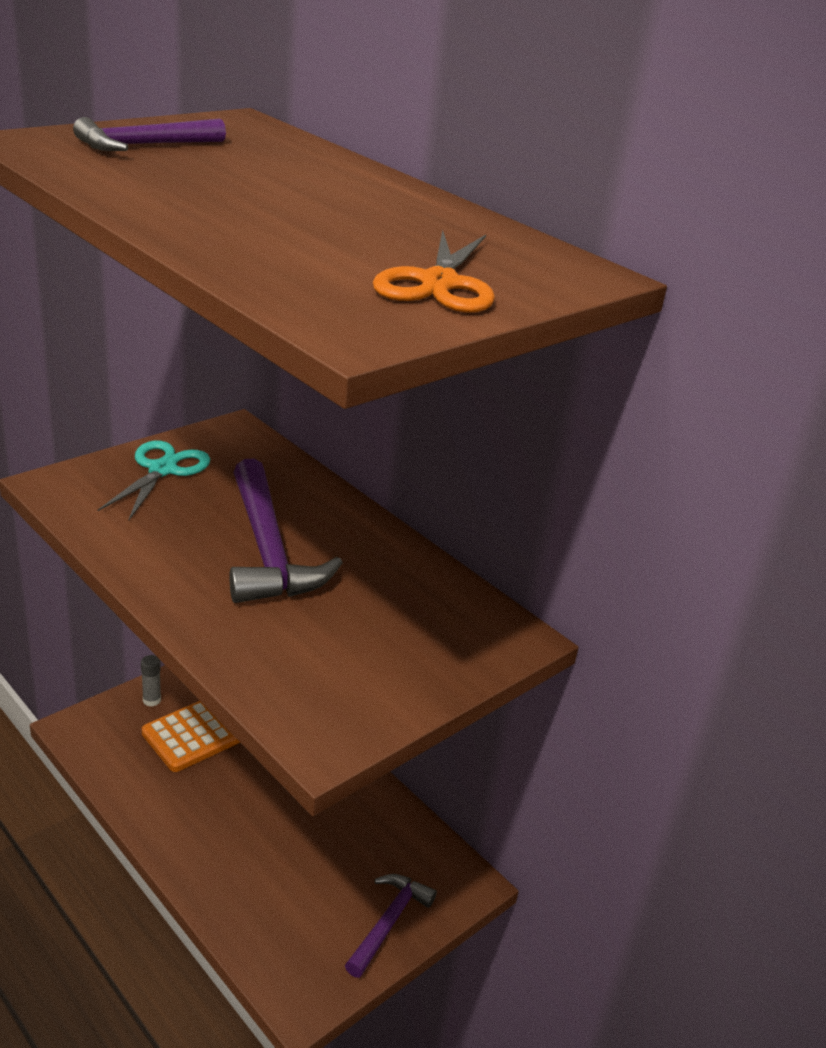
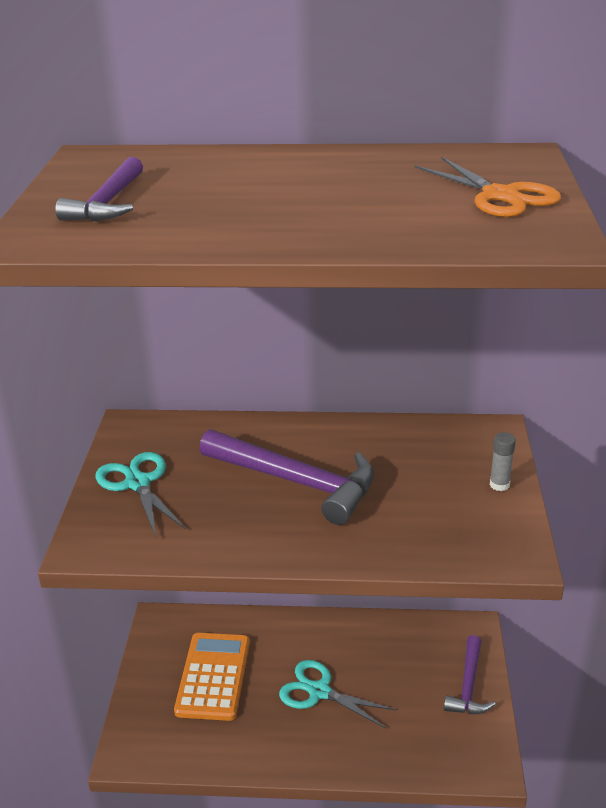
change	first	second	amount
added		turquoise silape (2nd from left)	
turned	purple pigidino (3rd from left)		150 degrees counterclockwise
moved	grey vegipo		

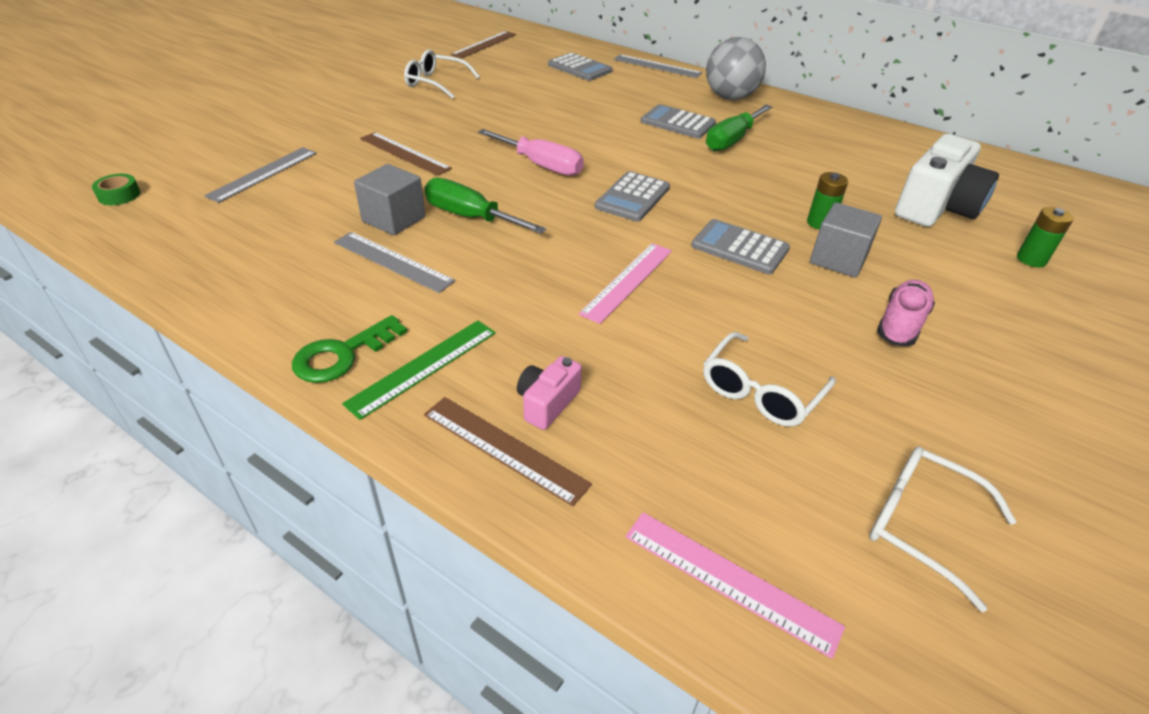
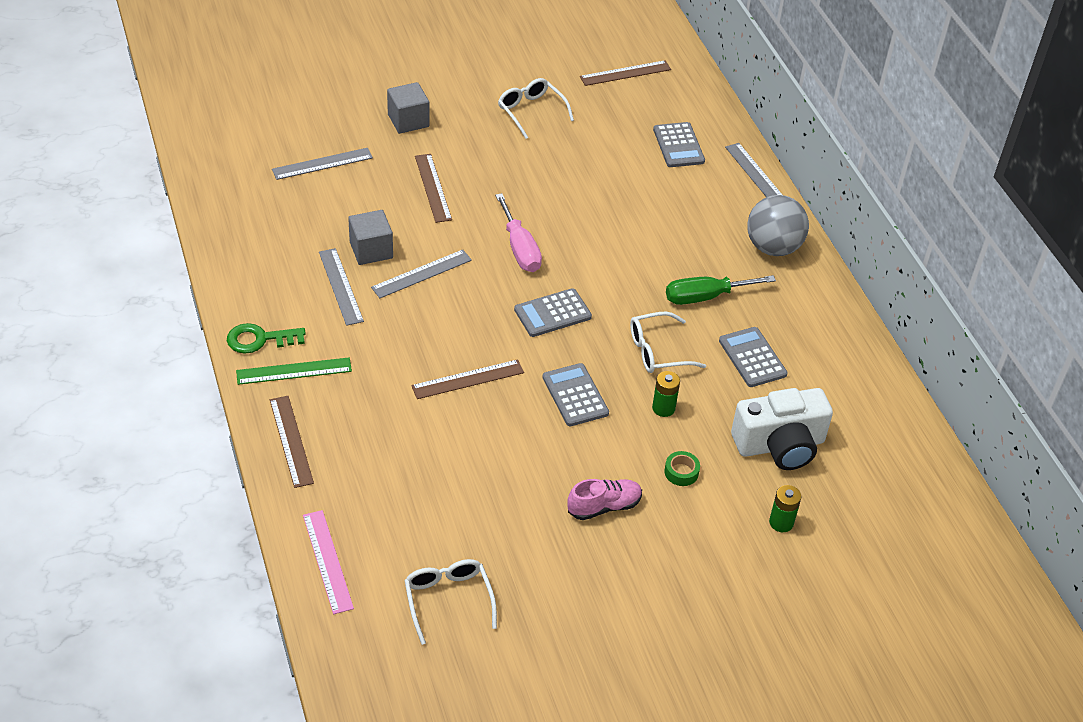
change	first	second	amount
replaced	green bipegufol (1st from left)	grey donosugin (3rd from left)	
moved	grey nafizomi (2nd from left)		
recoloured	pink donosugin (1st from left)	brown donosugin (3rd from left)	
moved	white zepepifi (2nd from left in the first image)	white zepepifi (3rd from left)	
moved	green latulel		
moved	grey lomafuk (3rd from left in the first image)	grey lomafuk (4th from left)	
removed	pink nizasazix		

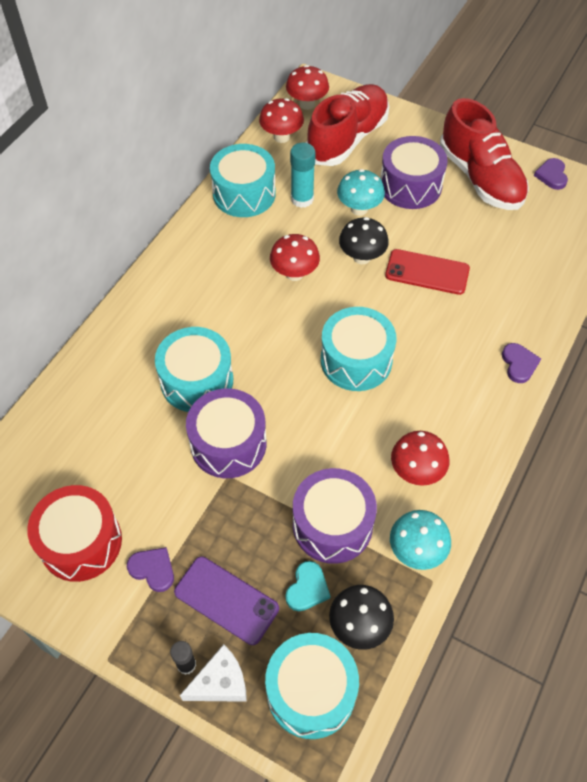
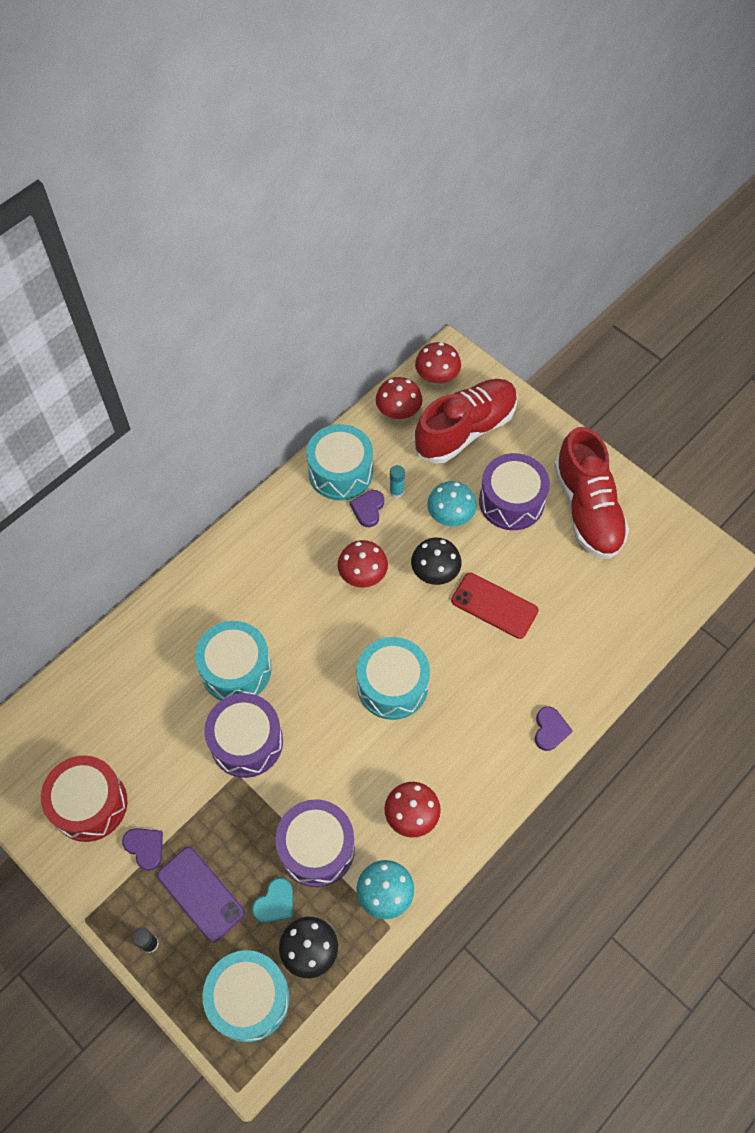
change	first	second	amount
moved	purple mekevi (3rd from left in the first image)	purple mekevi (2nd from left)	
resized	turquoise vegipo		x0.61
removed	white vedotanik		

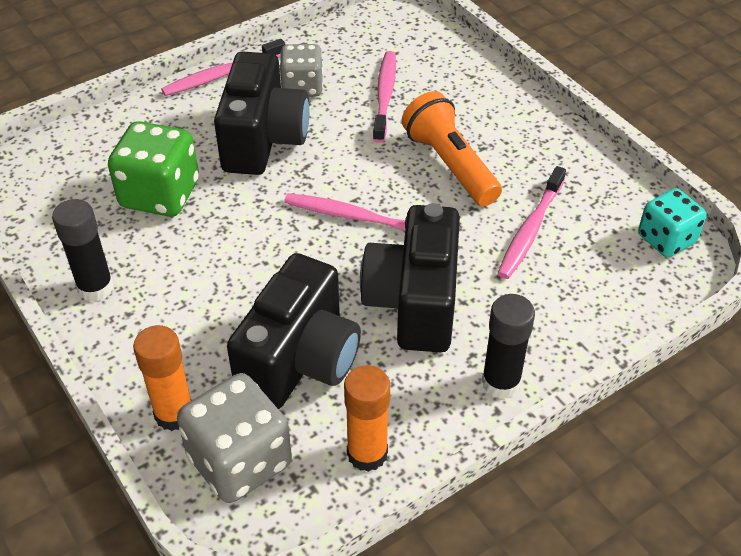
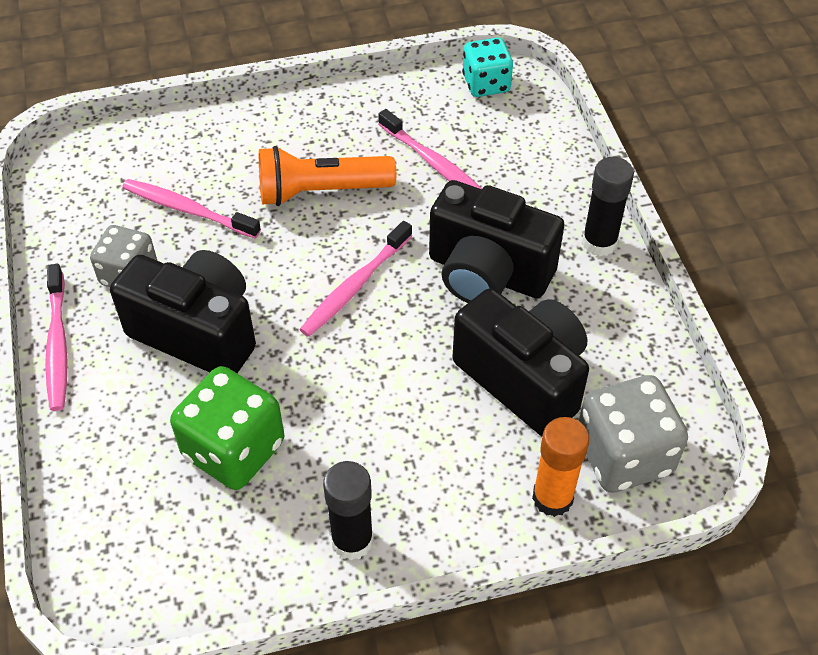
change	first	second	amount
removed	orange vegipo (2nd from left)		

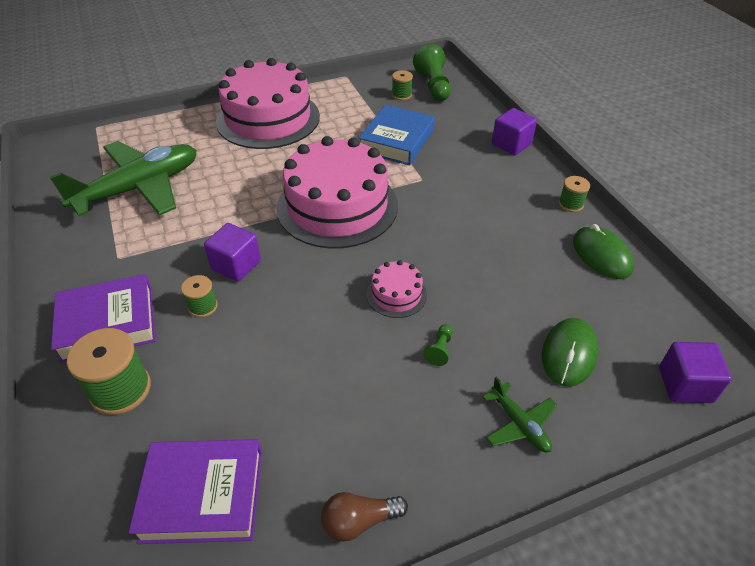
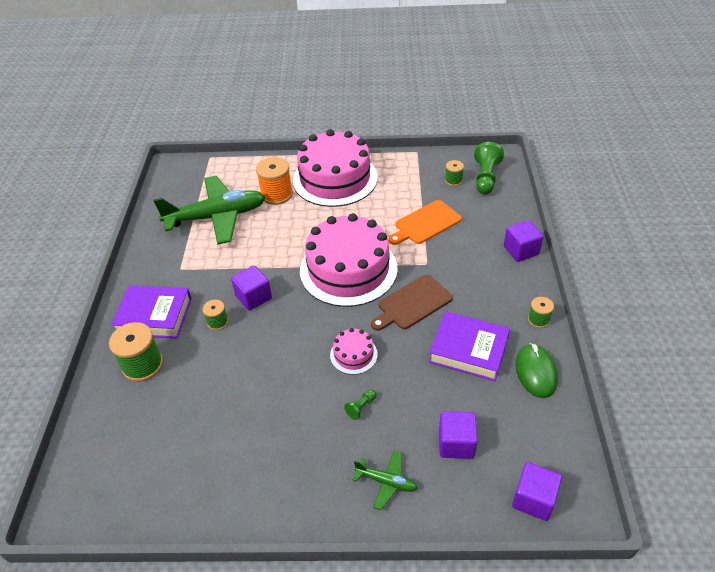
change	first	second	amount
added		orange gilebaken	
turned	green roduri (2nd from left)		60 degrees counterclockwise
added		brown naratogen	
replaced	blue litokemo	orange naratogen	
moved	purple litokemo (2nd from left)		
replaced	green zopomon (1st from left)	purple nafizomi (2nd from left)	
removed	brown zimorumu		

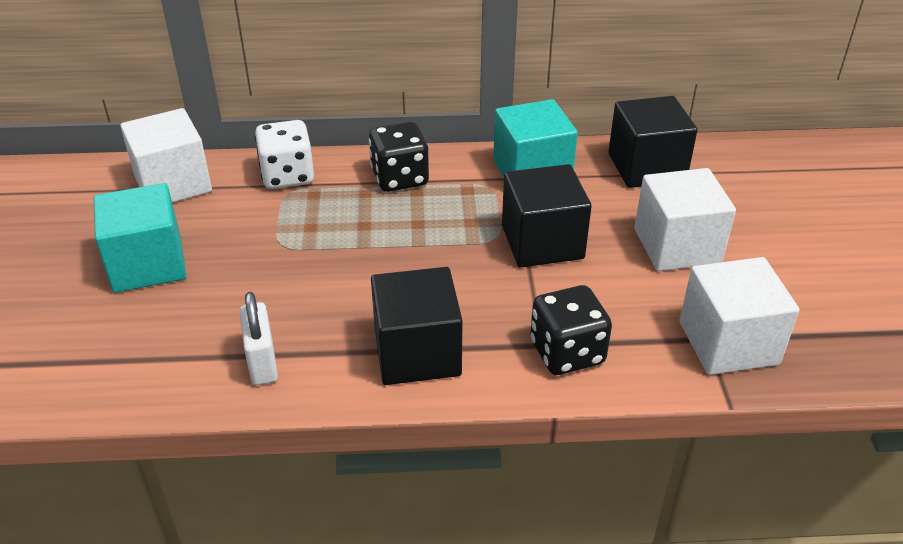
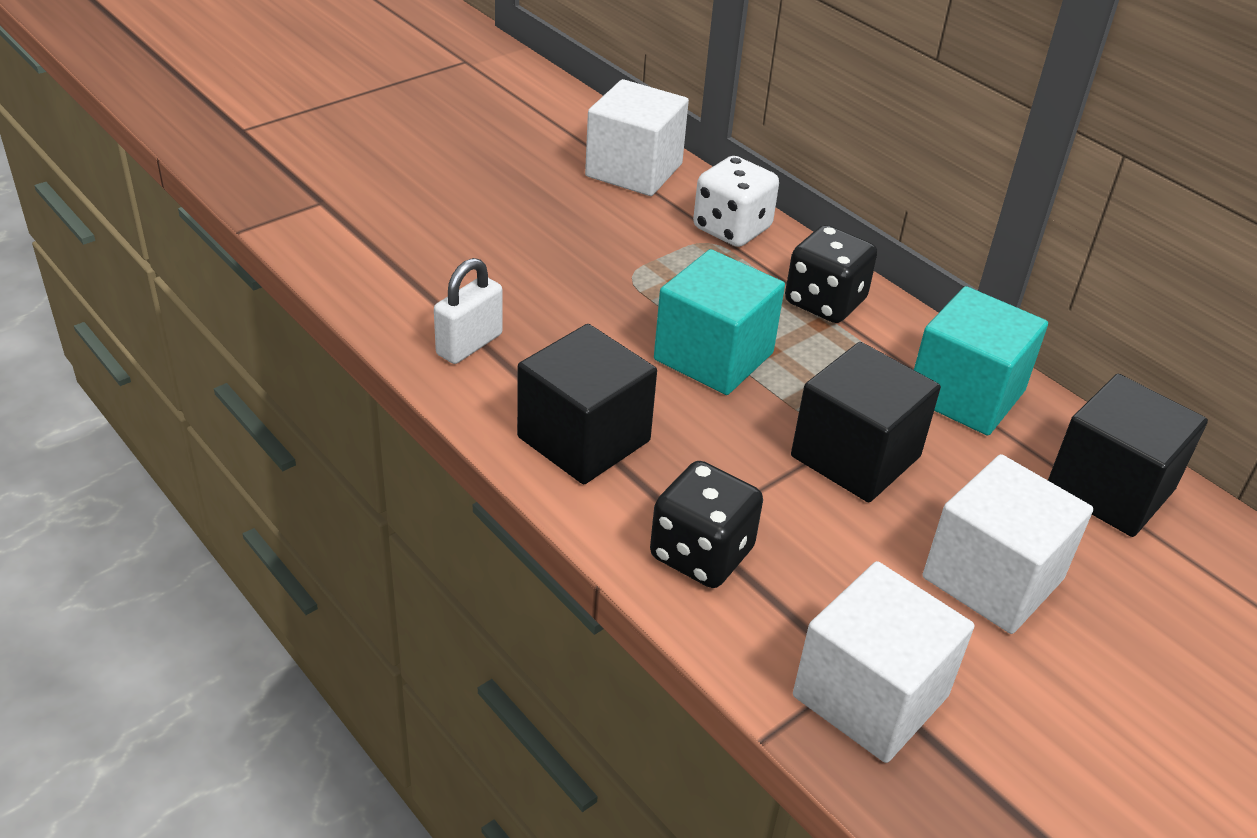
change	first	second	amount
moved	turquoise nafizomi (1st from left)		

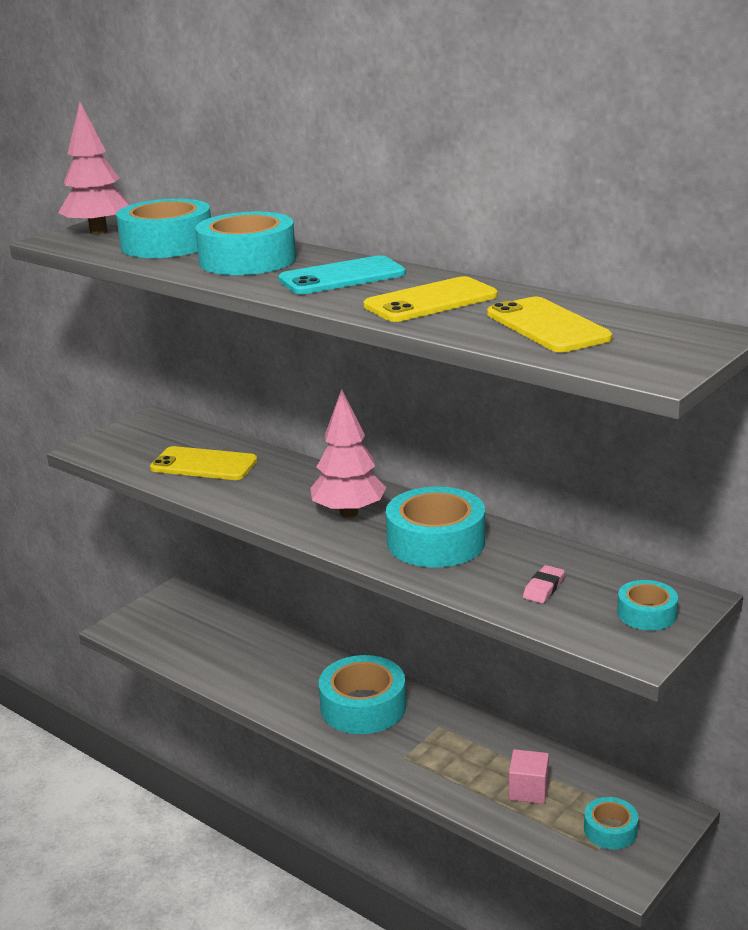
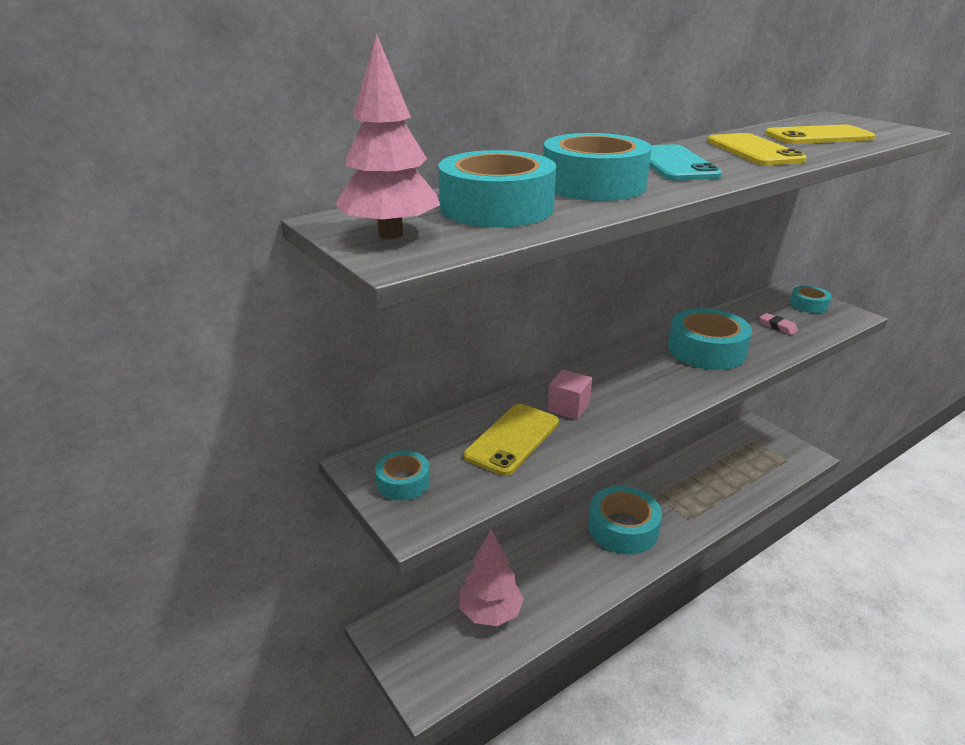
change	first	second	amount
moved	turquoise latulel (5th from left in the first image)	turquoise latulel (1st from left)	
moved	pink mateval (2nd from left)		
moved	pink nafizomi		

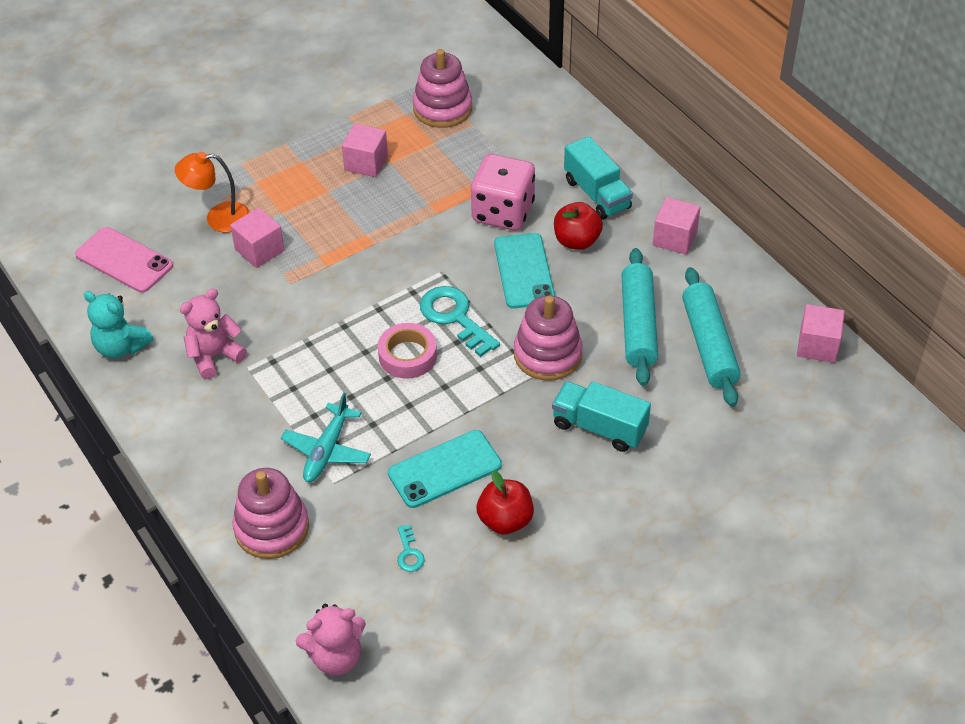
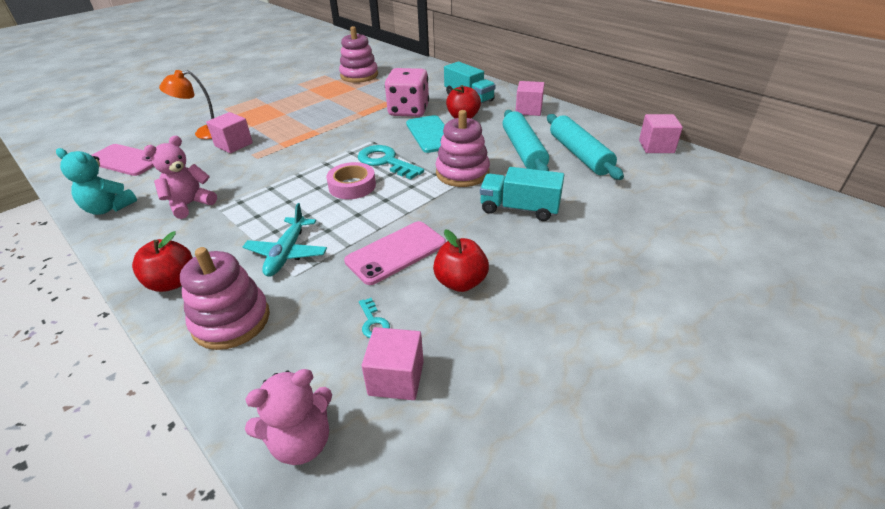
change	first	second	amount
added		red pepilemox (1st from left)	
recoloured	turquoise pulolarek (1st from left)	pink pulolarek (2nd from left)	
moved	pink nafizomi (2nd from left)		

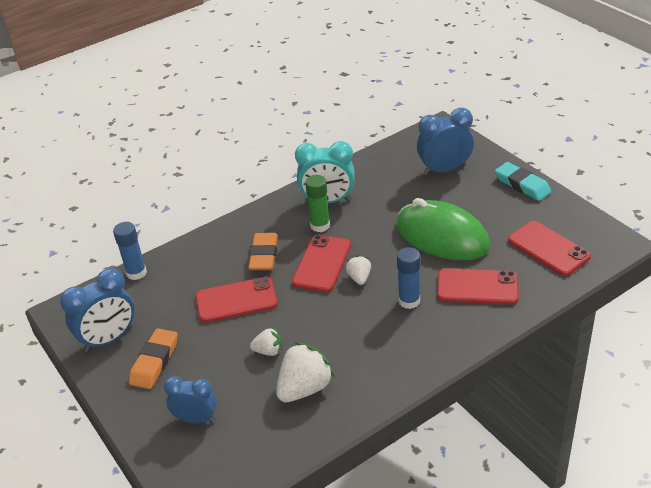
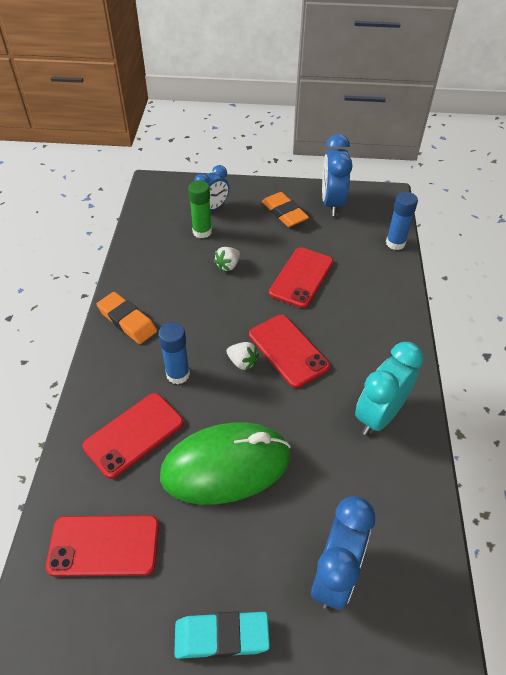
change	first	second	amount
moved	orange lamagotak (2nd from left in the first image)	orange lamagotak (1st from left)	
moved	green vegipo		
removed	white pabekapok (2nd from left)		

